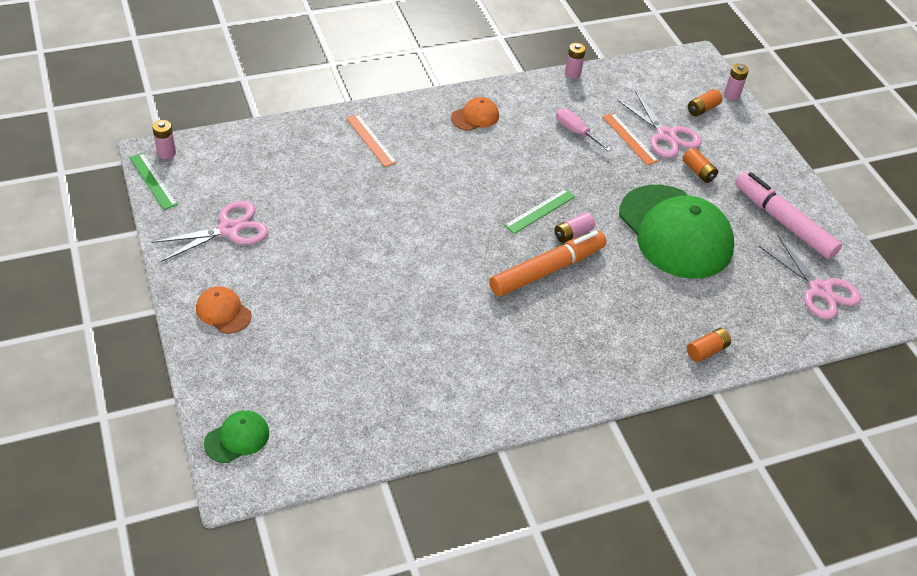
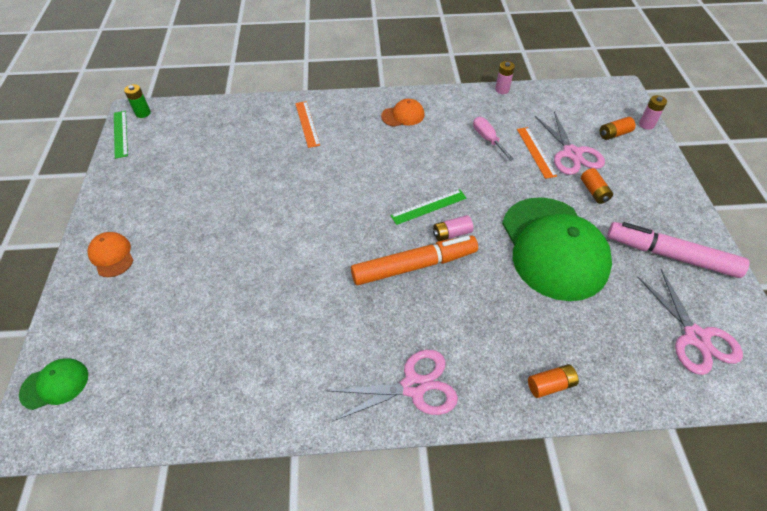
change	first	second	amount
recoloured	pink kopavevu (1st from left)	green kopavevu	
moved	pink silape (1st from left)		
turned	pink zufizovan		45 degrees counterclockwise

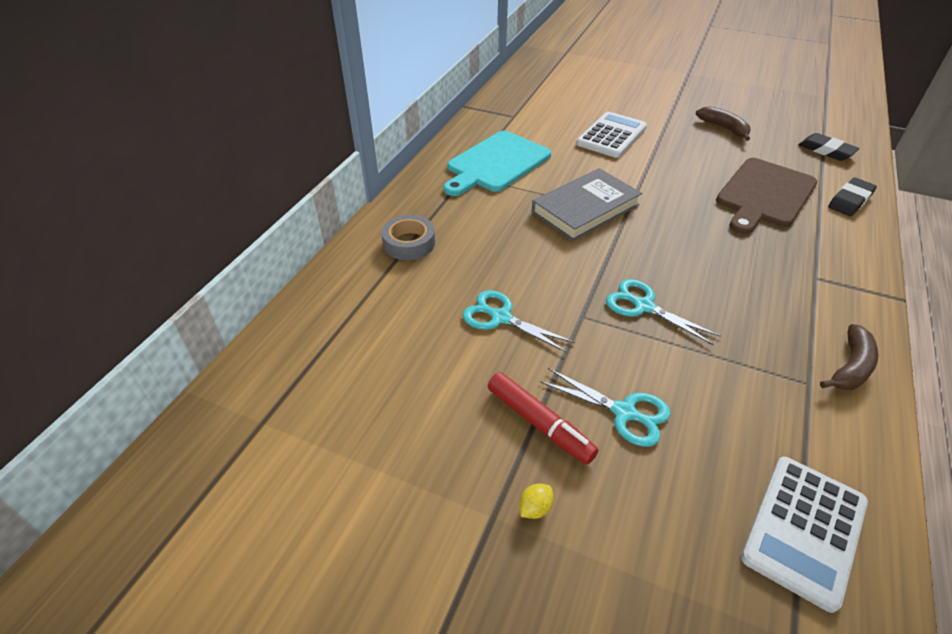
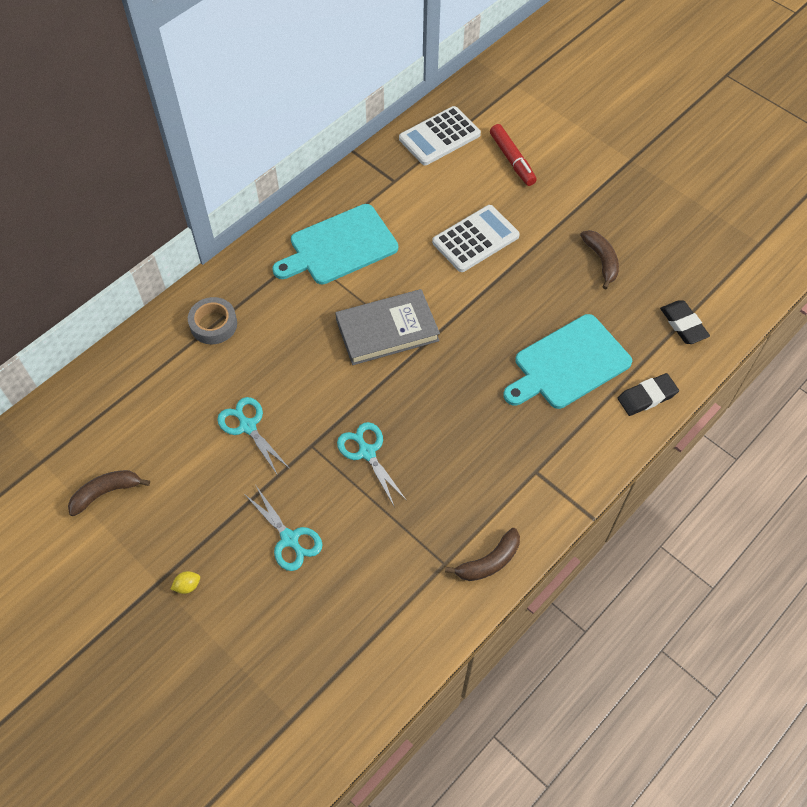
change	first	second	amount
added		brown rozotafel (1st from left)	
moved	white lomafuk (2nd from left in the first image)	white lomafuk (1st from left)	
moved	red zufizovan		
recoloured	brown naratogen	turquoise naratogen (2nd from left)	

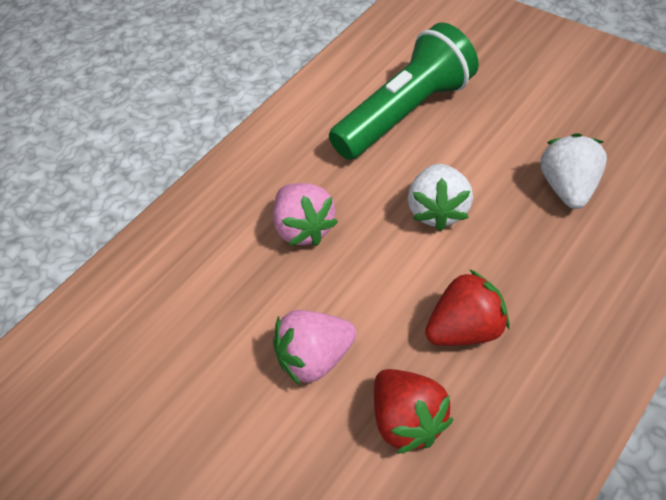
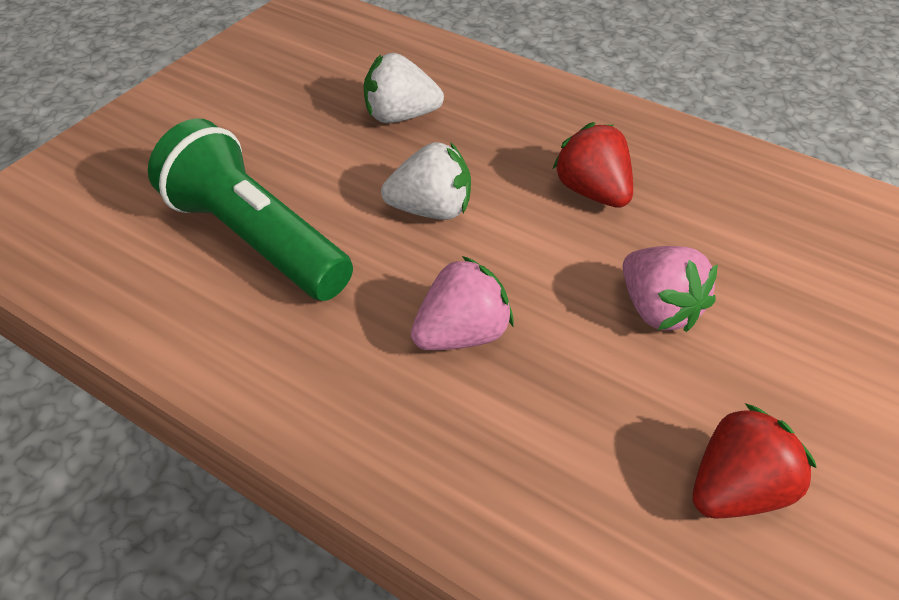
change	first	second	amount
moved	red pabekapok (1st from left in the first image)	red pabekapok (2nd from left)	

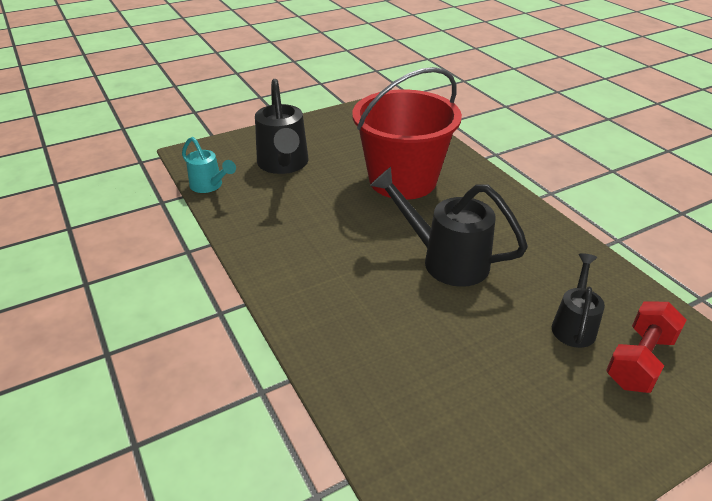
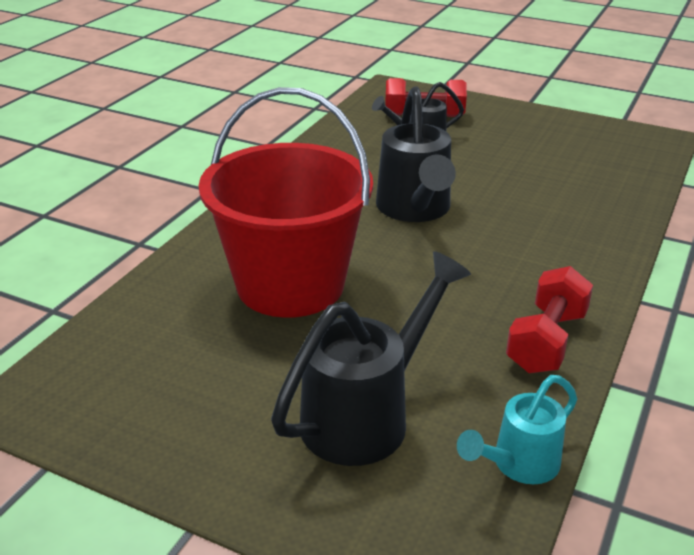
change	first	second	amount
turned	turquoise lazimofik		135 degrees counterclockwise
added		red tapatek (2nd from left)	

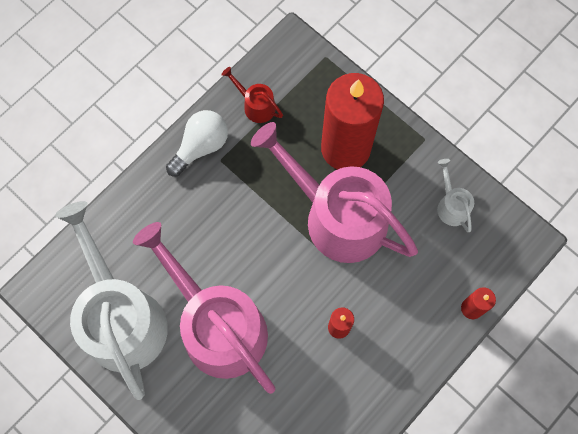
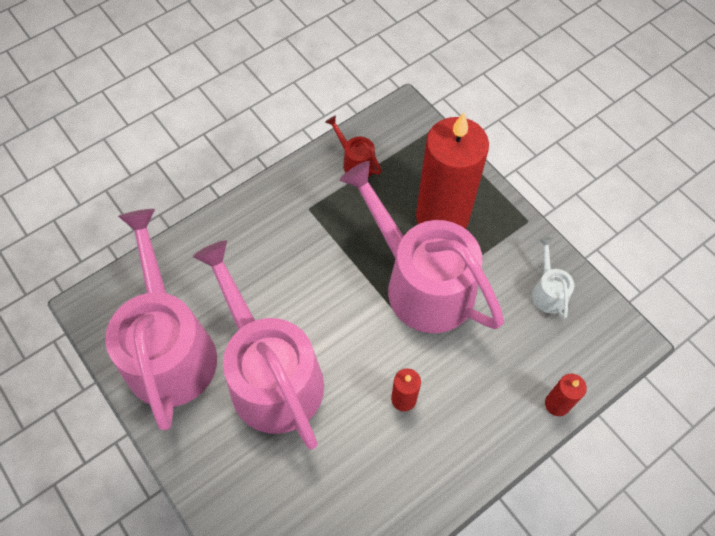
change	first	second	amount
recoloured	white lazimofik (1st from left)	pink lazimofik (1st from left)	
removed	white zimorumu		

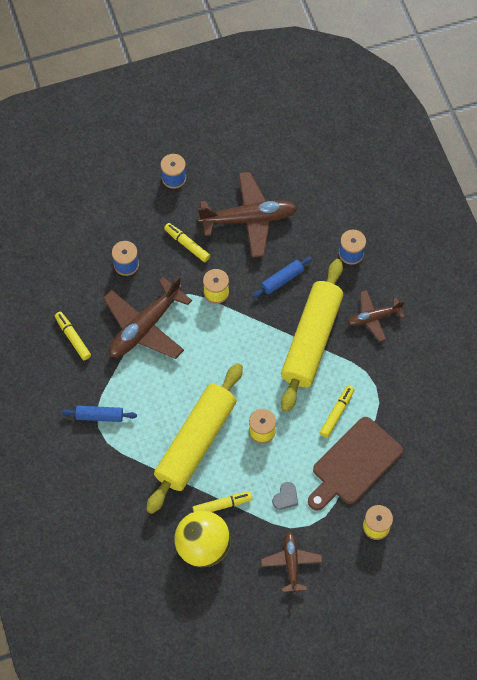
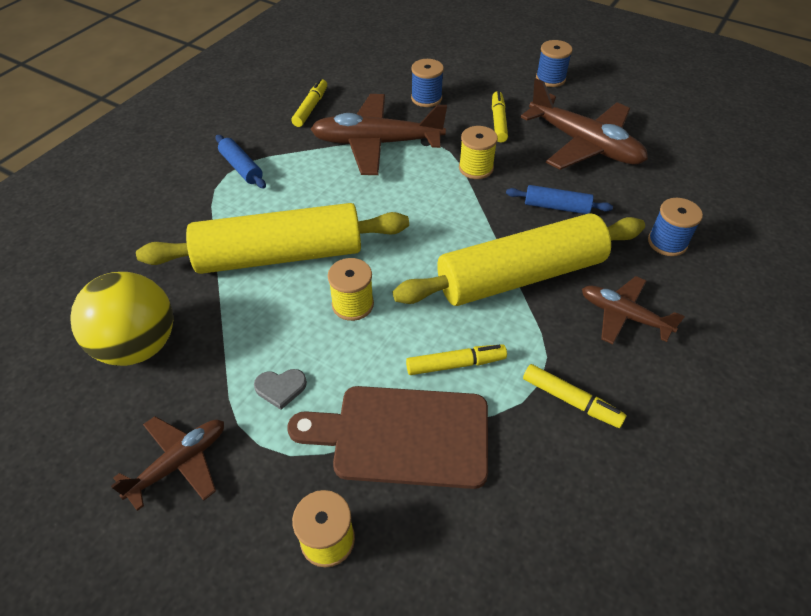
change	first	second	amount
moved	yellow zufizovan (3rd from left in the first image)	yellow zufizovan (4th from left)	

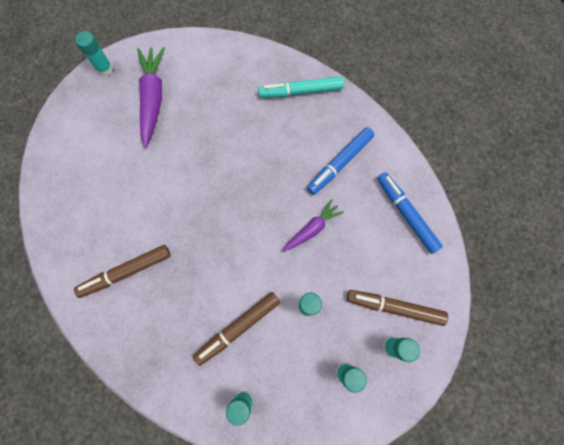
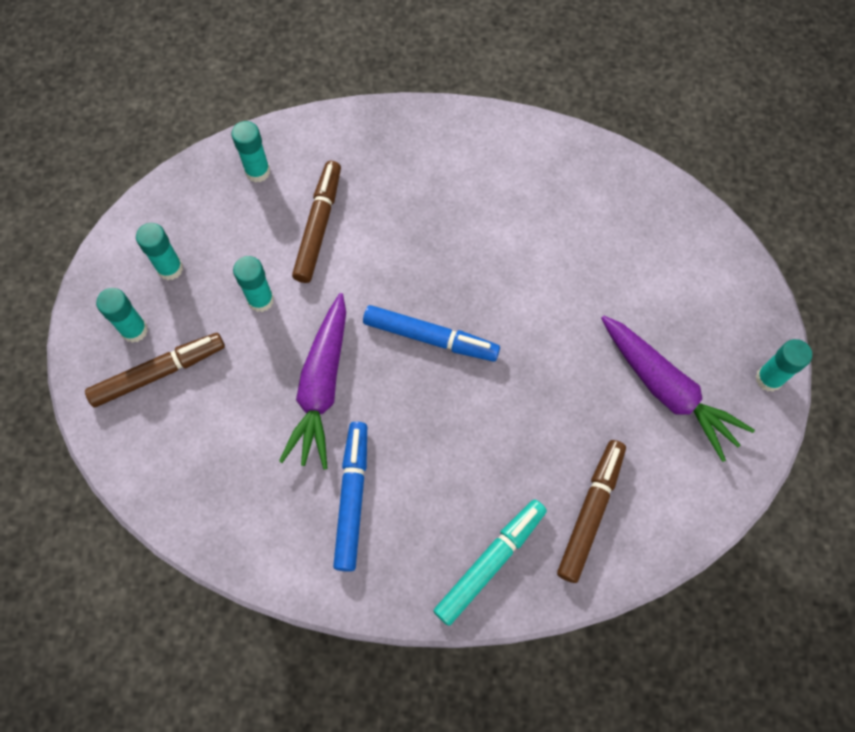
change	first	second	amount
resized	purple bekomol (2nd from left in the first image)	purple bekomol (1st from left)	x1.67
moved	blue zufizovan (2nd from left)		
moved	brown zufizovan (1st from left in the first image)	brown zufizovan (3rd from left)	

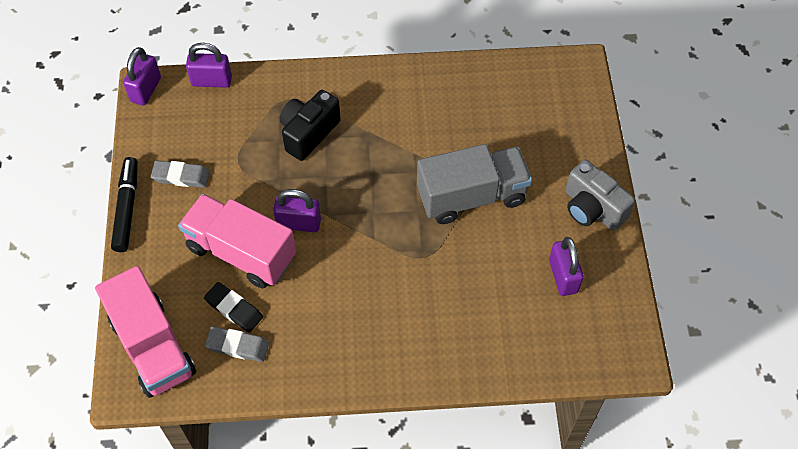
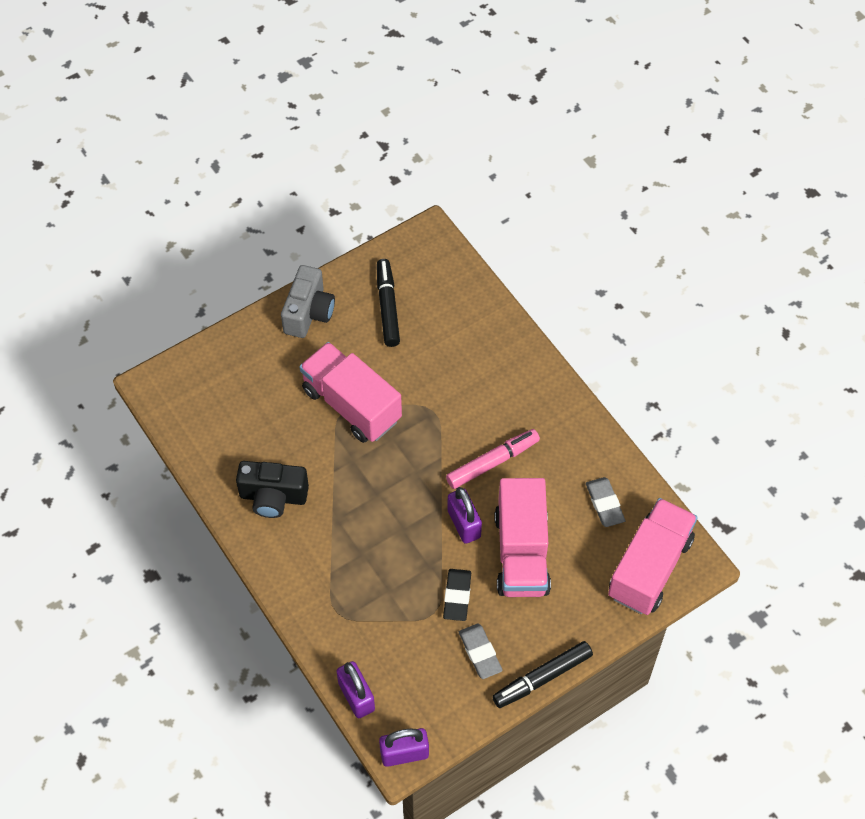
change	first	second	amount
moved	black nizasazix		
recoloured	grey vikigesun	pink vikigesun (1st from left)	
replaced	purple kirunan (4th from left)	black zufizovan (1st from left)	
moved	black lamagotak		
added		pink zufizovan	

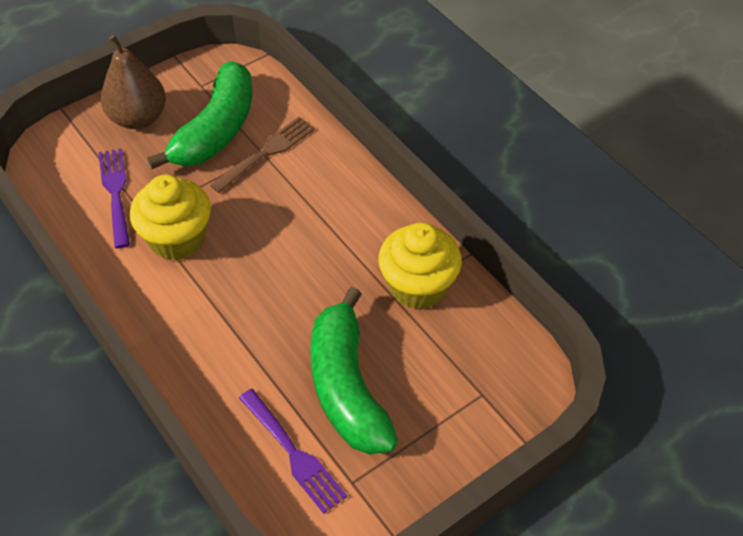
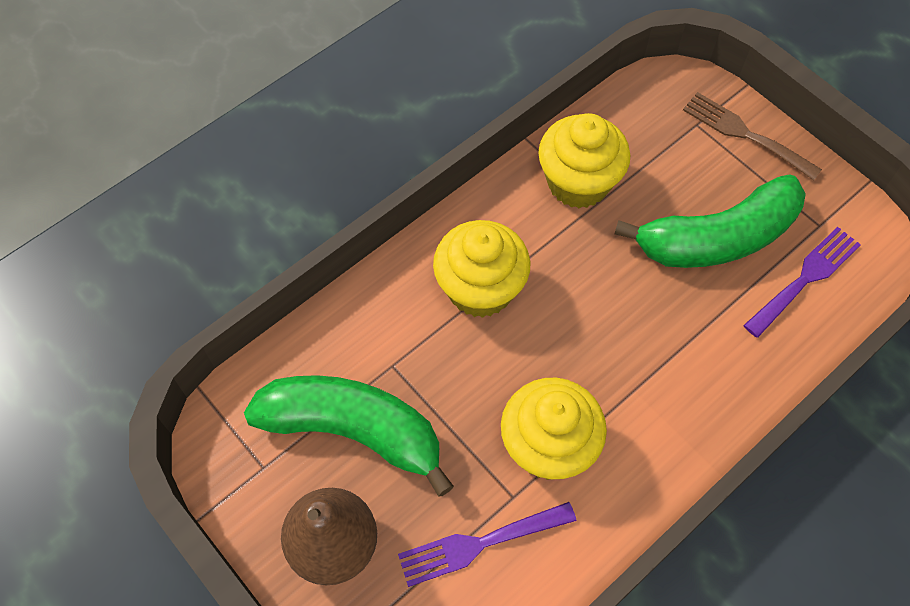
change	first	second	amount
added		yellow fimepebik (1st from left)	
moved	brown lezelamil		

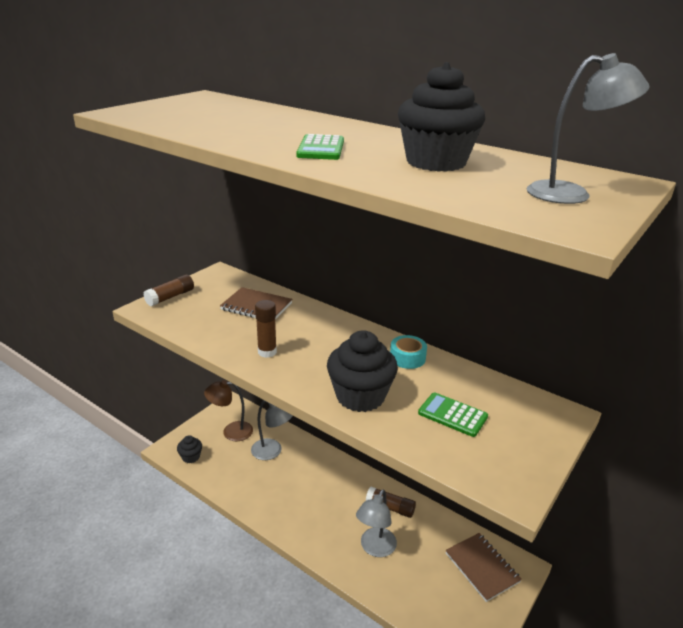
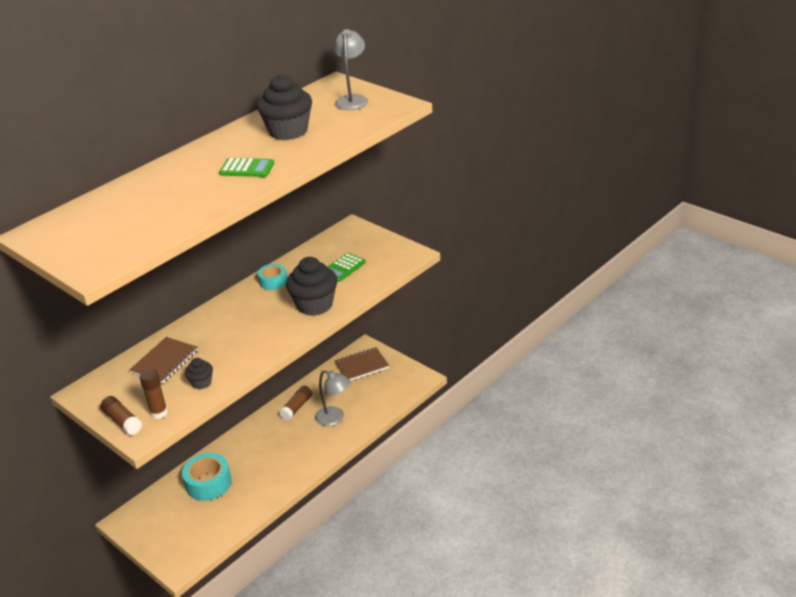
change	first	second	amount
moved	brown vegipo (2nd from left)		
replaced	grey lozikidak (1st from left)	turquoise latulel (1st from left)	
moved	black fimepebik (1st from left)		
removed	brown lozikidak		

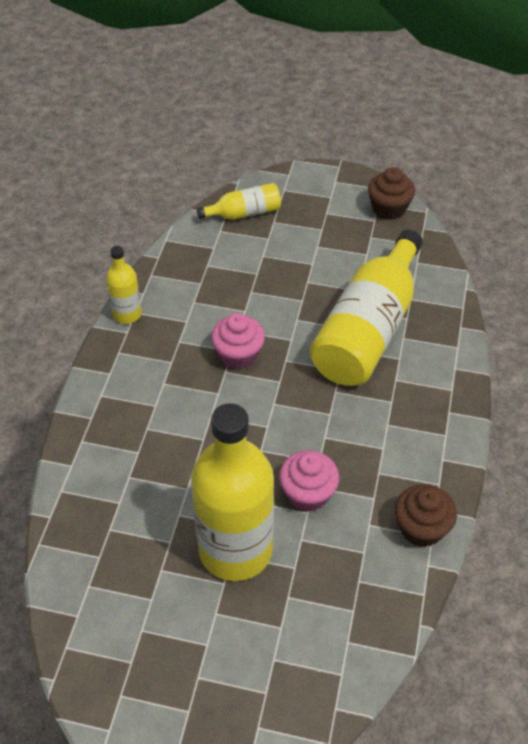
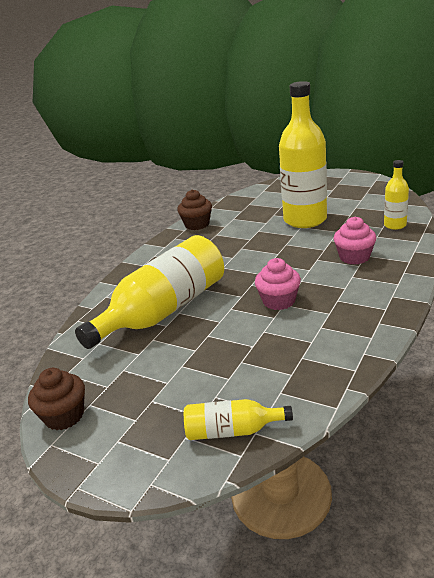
change	first	second	amount
moved	pink fimepebik (2nd from left)		
moved	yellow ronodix (1st from left in the first image)	yellow ronodix (4th from left)	

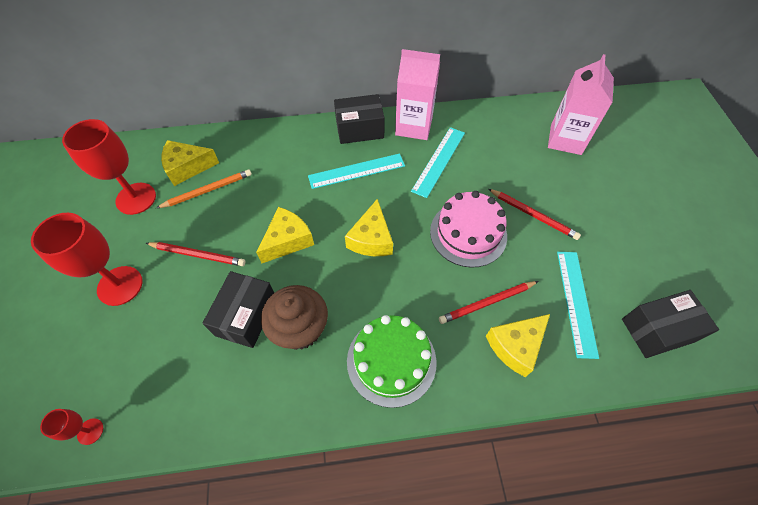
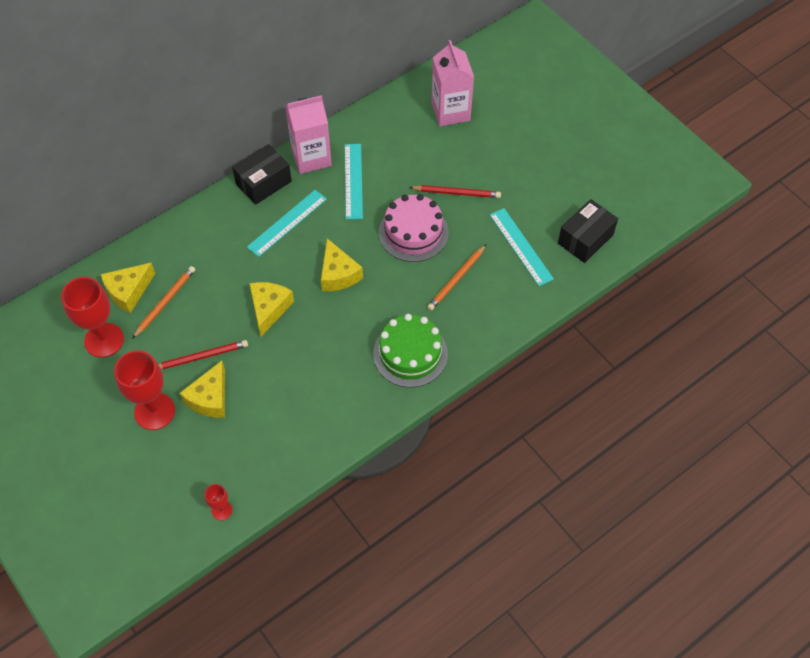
change	first	second	amount
moved	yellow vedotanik (4th from left in the first image)	yellow vedotanik (2nd from left)	
recoloured	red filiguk (2nd from left)	orange filiguk (2nd from left)	
removed	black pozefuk (1st from left)		
removed	brown fimepebik		

